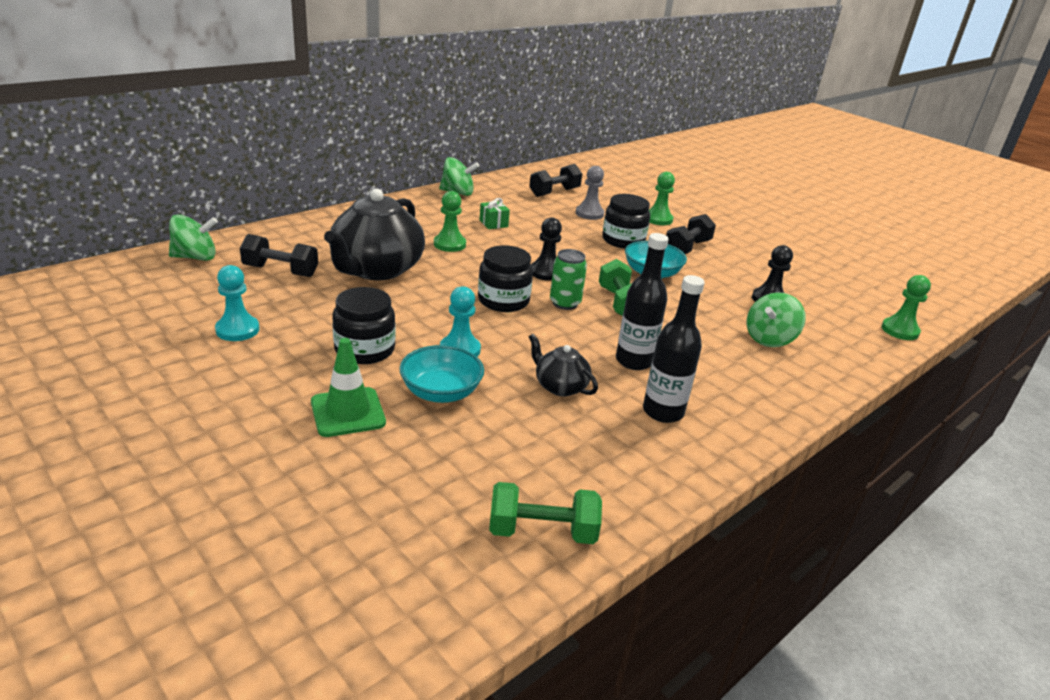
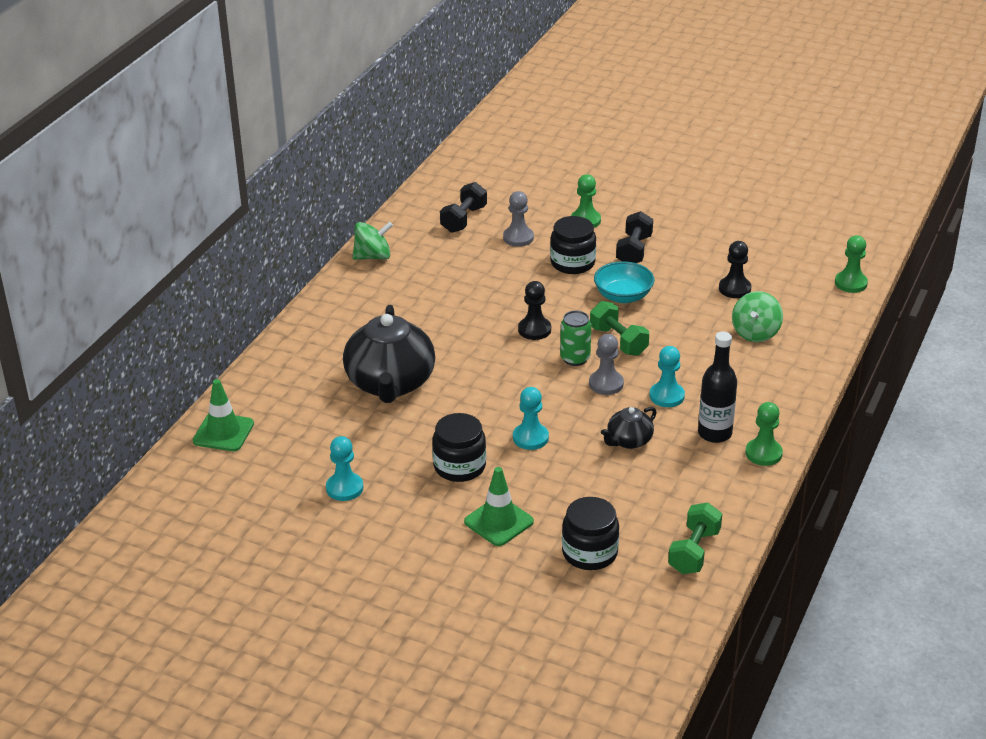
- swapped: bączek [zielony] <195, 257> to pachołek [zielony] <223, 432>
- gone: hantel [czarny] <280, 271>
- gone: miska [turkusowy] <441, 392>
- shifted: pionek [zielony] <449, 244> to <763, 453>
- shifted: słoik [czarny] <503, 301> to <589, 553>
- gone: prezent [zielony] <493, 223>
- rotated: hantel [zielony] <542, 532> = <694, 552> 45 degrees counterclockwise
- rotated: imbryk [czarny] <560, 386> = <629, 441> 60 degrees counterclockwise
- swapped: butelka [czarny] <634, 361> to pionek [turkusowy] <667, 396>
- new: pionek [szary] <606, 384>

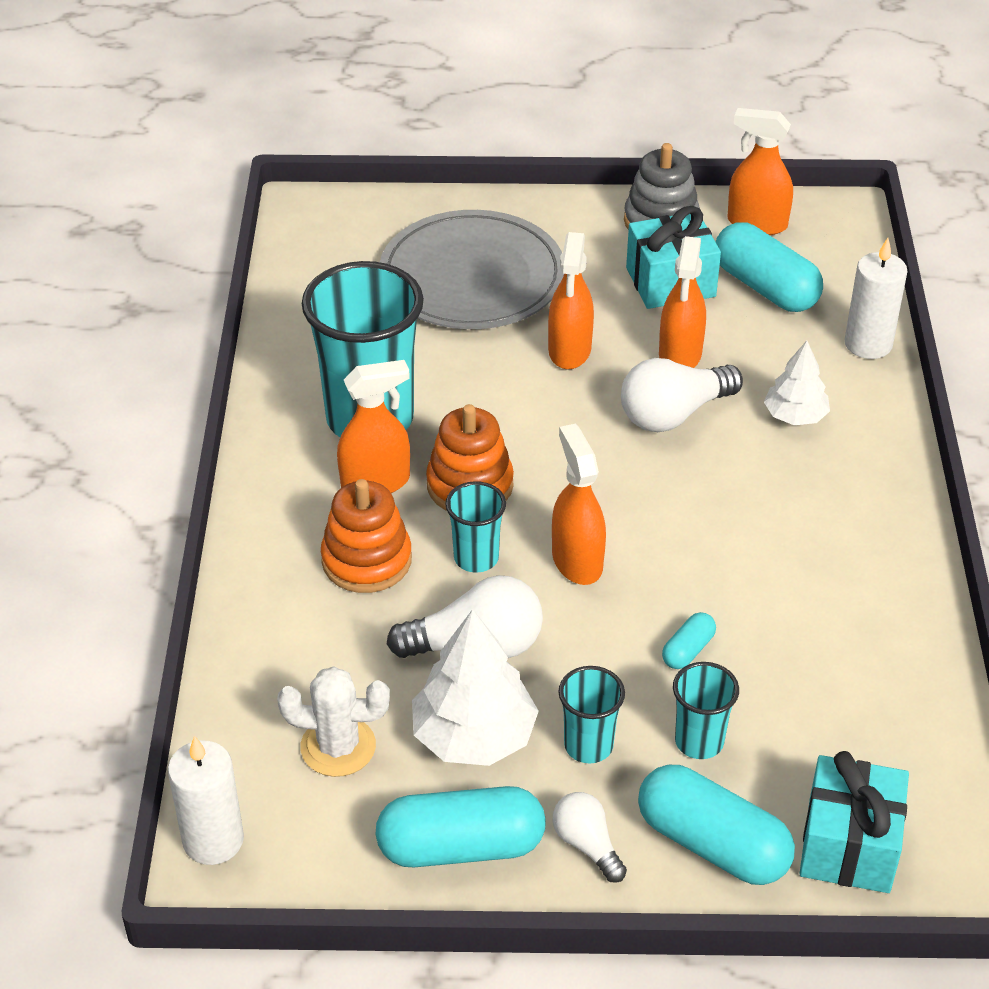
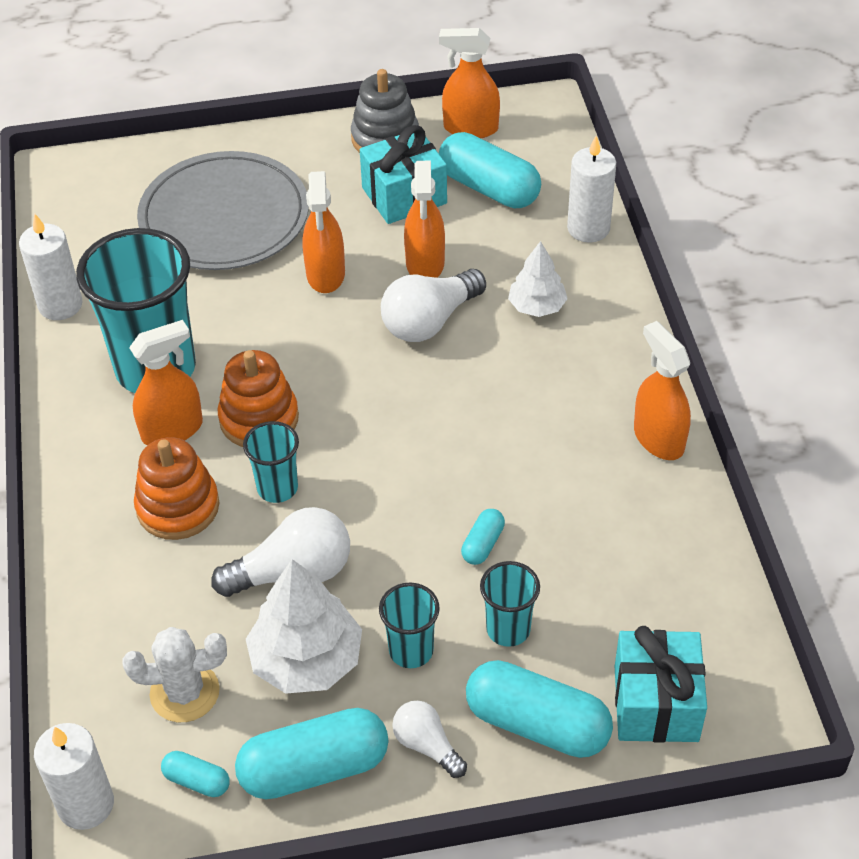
- shifted: spryskiwacz [pomarańczowy] <577, 560> to <658, 438>
- new: świeca [biały] <60, 305>
- new: kapsułka [turkusowy] <197, 780>

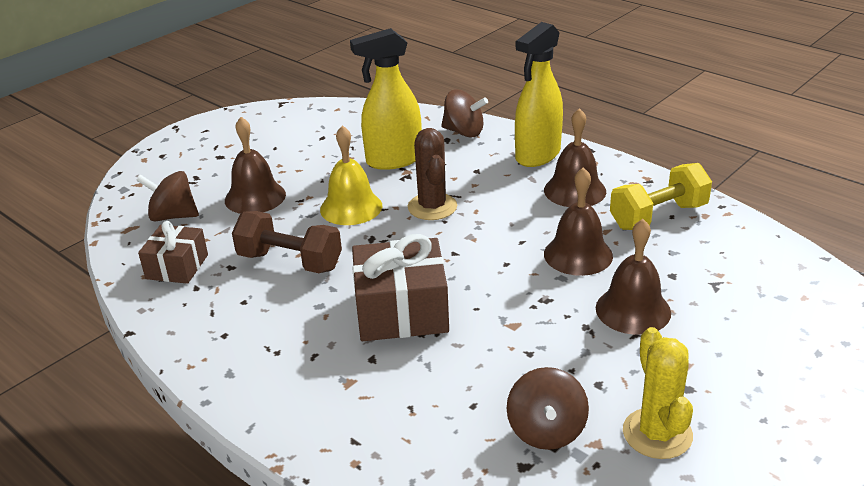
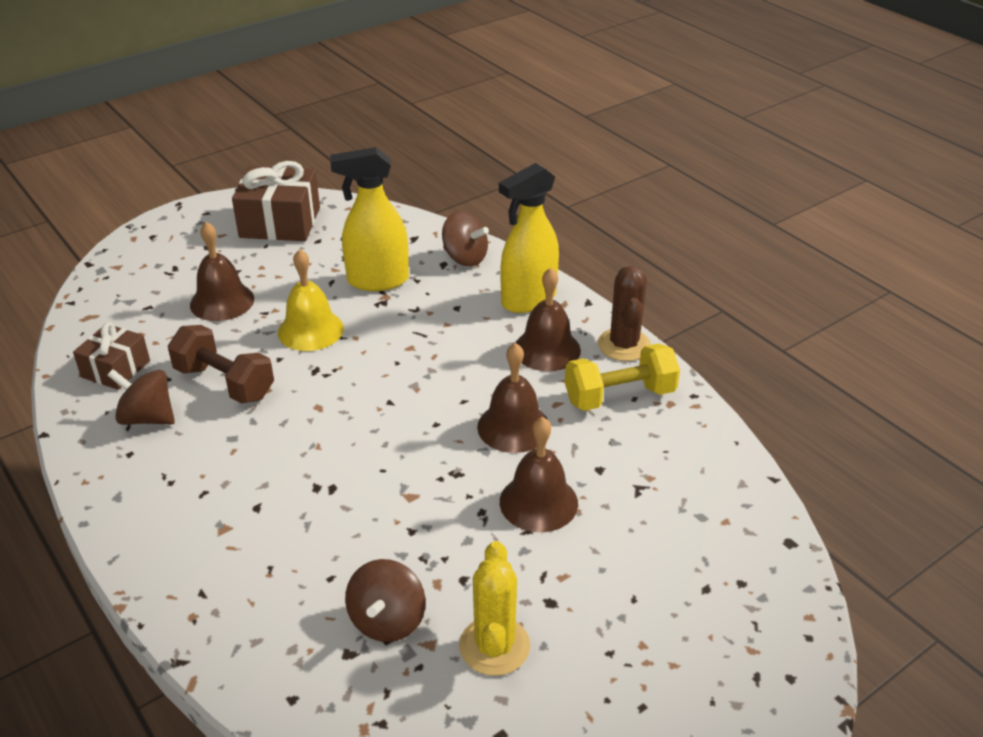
- shifted: bączek [brązowy] <173, 216> to <147, 418>
- shifted: prezent [brązowy] <401, 311> to <280, 222>
- shifted: kaktus [brązowy] <432, 207> to <624, 345>

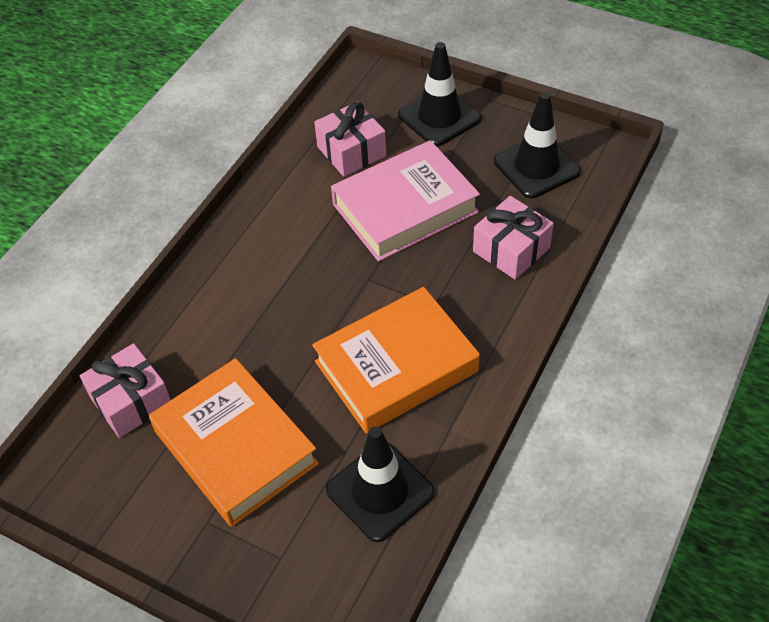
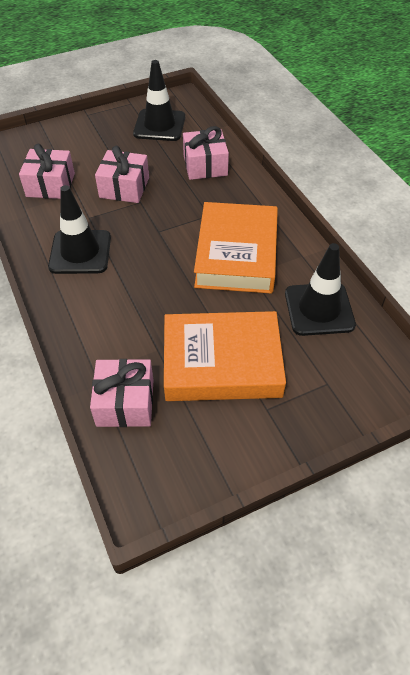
- swapped: książka [różowy] <405, 208> to prezent [różowy] <124, 187>
- shifted: pachołek [czarny] <439, 117> to <80, 252>

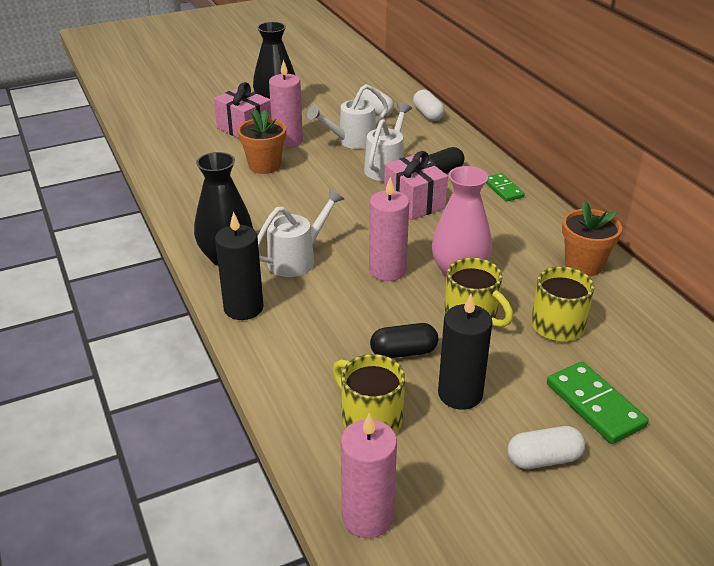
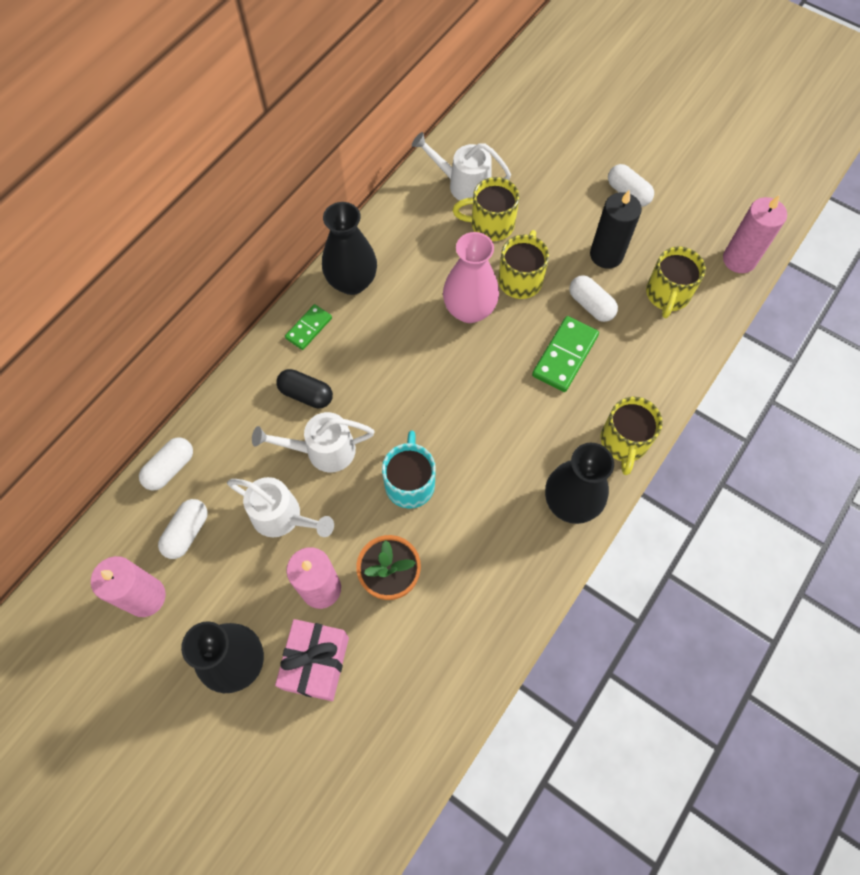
- swapped: świeca [czarny] <243, 308> to kubek [żółty] <624, 442>
- shifted: konewka [biały] <297, 259> to <463, 184>
- shifted: świeca [różowy] <387, 270> to <145, 597>
- repainted: kapsułka [czarny] <403, 352> to kapsułka [biały] <591, 305>
- gone: prezent [różowy] <414, 202>
- shifted: kostka domina [zielony] <594, 405> to <565, 356>
- gone: doniczka [pomarańczowy] <583, 265>
- new: wazon [czarny] <352, 282>
- new: kubek [turkusowy] <410, 483>

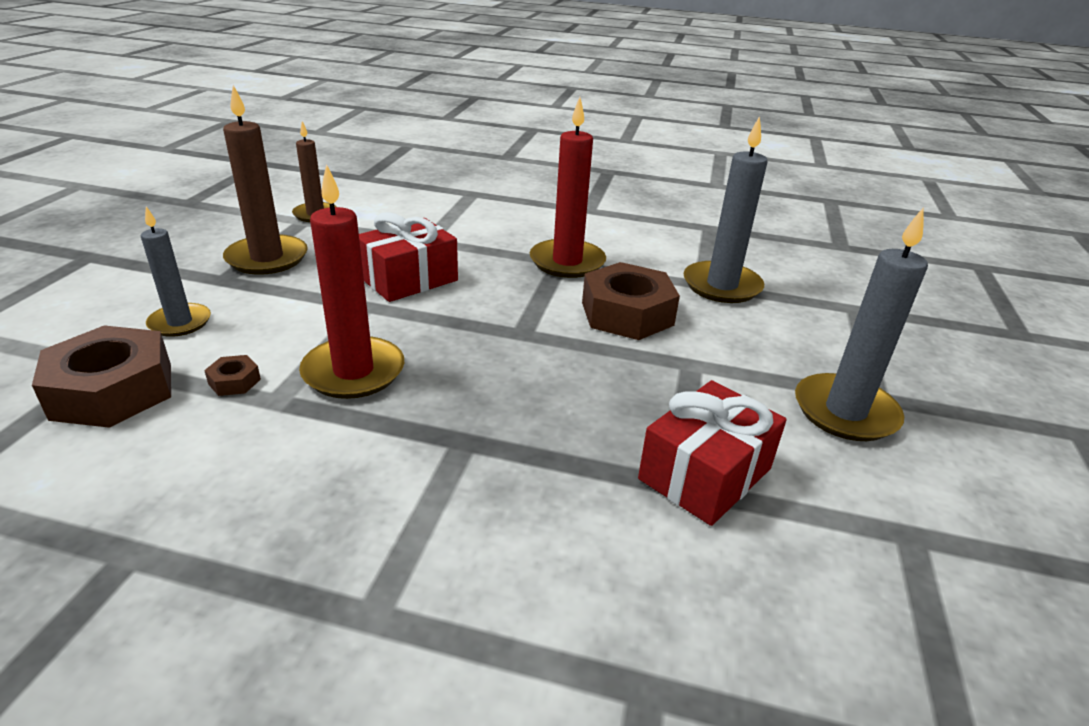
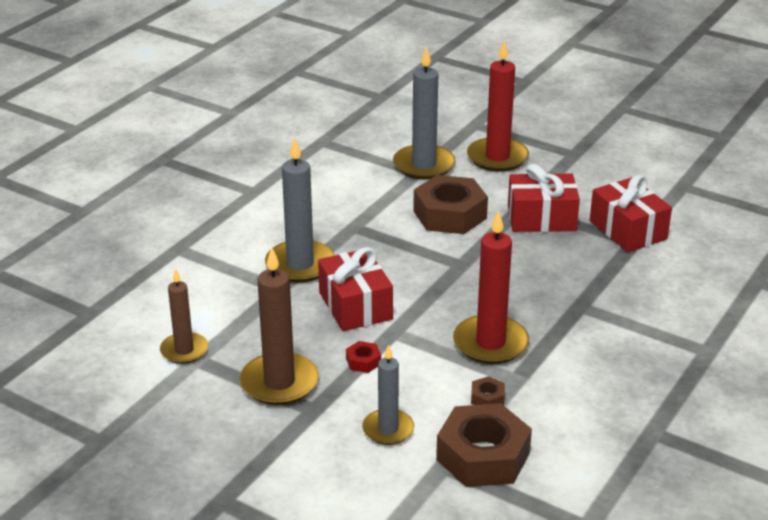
- shifted: świeca [czerwony] <567, 262> to <497, 157>
- shifted: świeca [szary] <845, 412> to <300, 265>
- new: nakrętka [czerwony] <363, 361>
- new: prezent [czerwony] <541, 218>

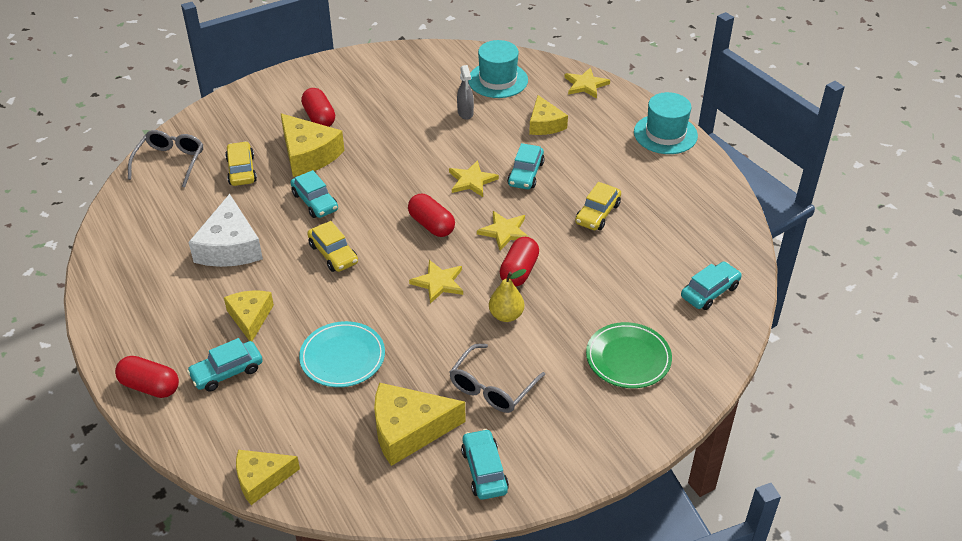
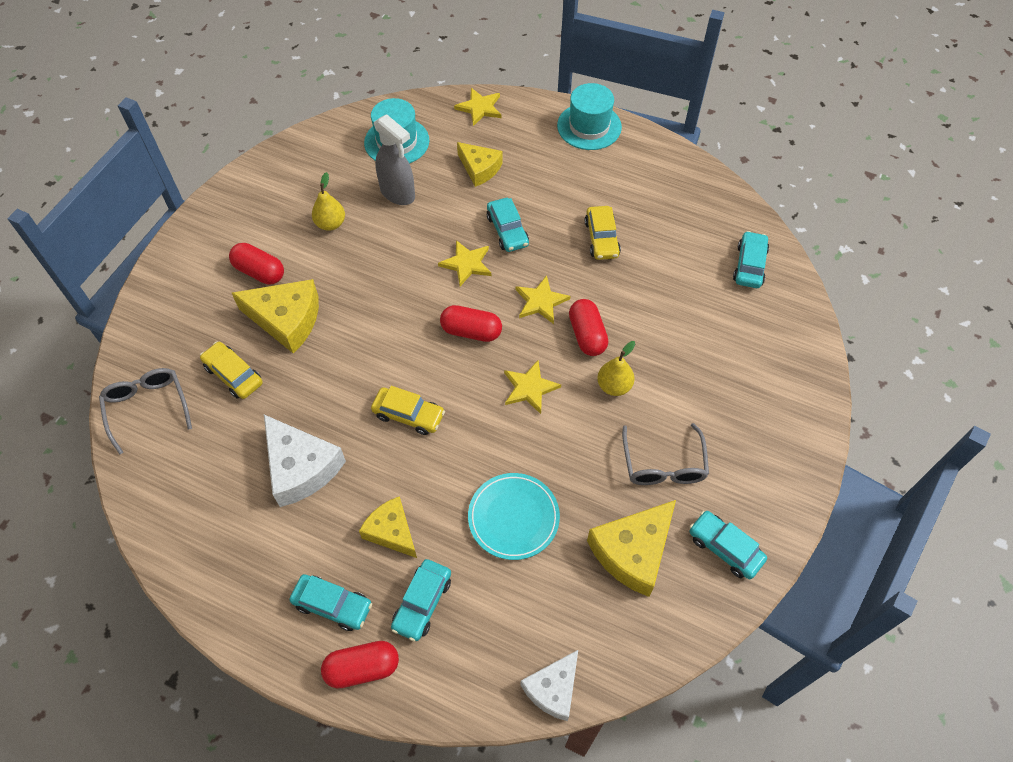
- repainted: ser [żółty] <261, 479> to ser [biały] <553, 689>
- shifted: samochód [turkusowy] <315, 202> to <332, 605>
- scaled: spryskiwacz [szary] <465, 113> = <398, 193> x1.62
- gone: talerz [zielony] <628, 358>
- new: gruszka [żółty] <330, 224>

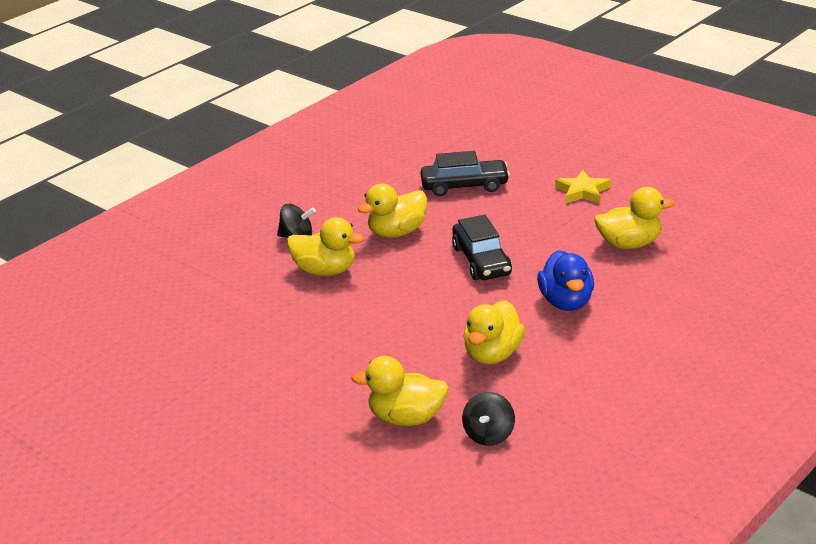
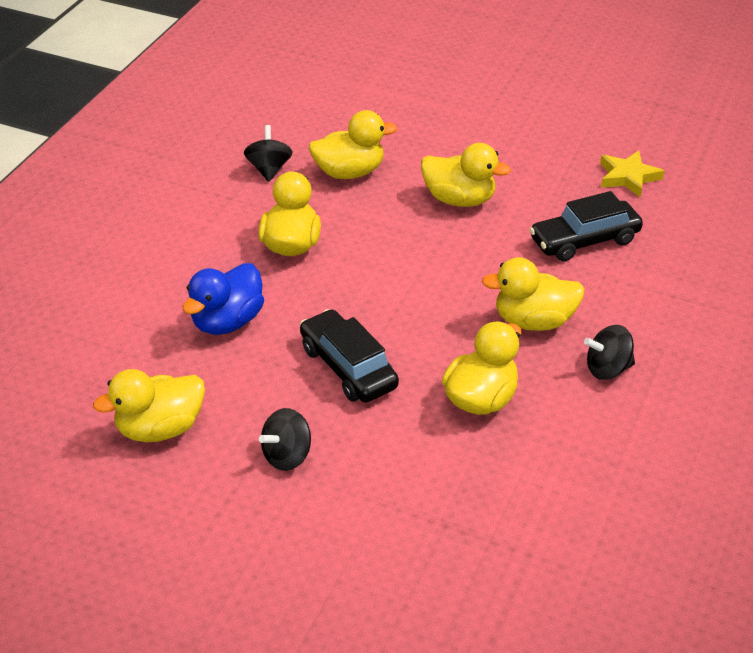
- shifted: samochód [czarny] <464, 186> to <584, 240>
- rotated: kaczka [niebieski] <566, 302> = <227, 321> 120 degrees counterclockwise
- shifted: gwiazda [żółty] <582, 191> to <628, 177>
- new: bączek [czarny] <287, 456>
- new: kaczka [żółty] <459, 199>

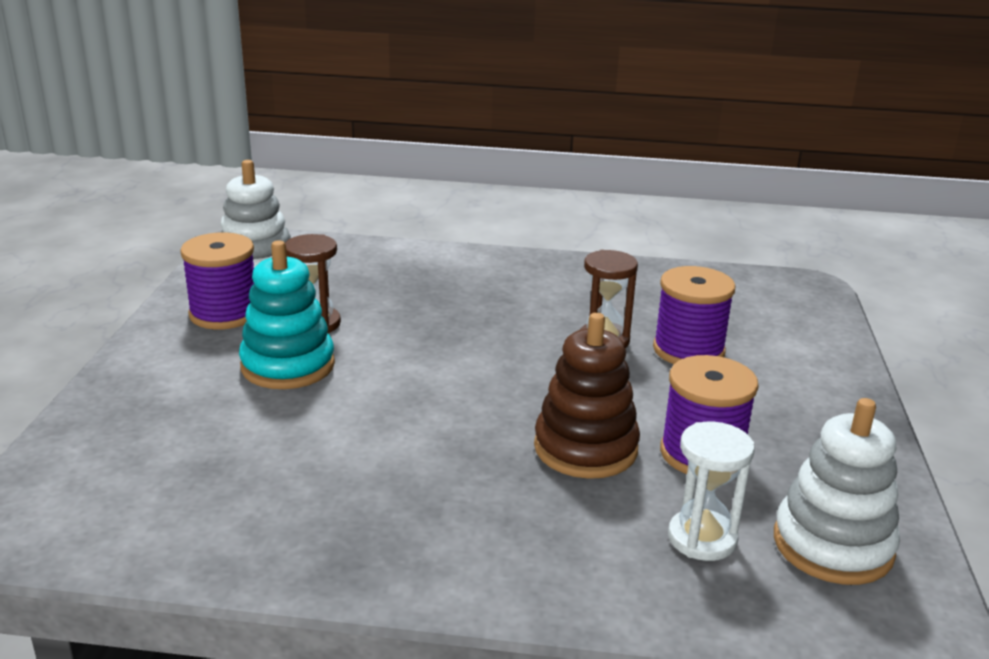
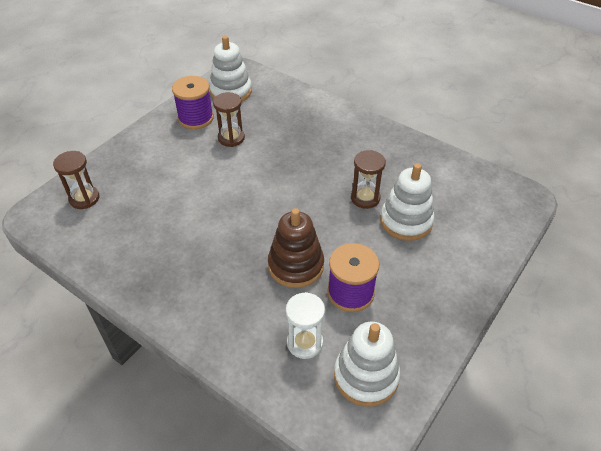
- gone: zabawka nakładanka [turkusowy] <288, 365>
- swapped: szpulka [fioletowy] <688, 350> to zabawka nakładanka [biały] <406, 221>
- new: klepsydra [brązowy] <84, 198>

